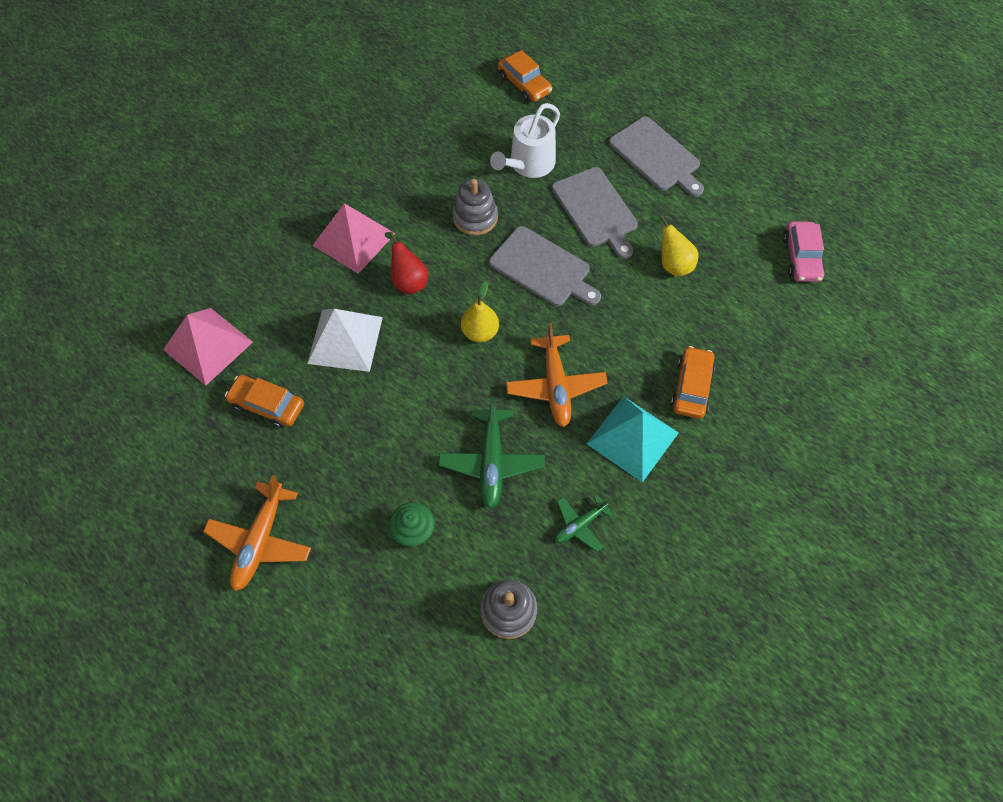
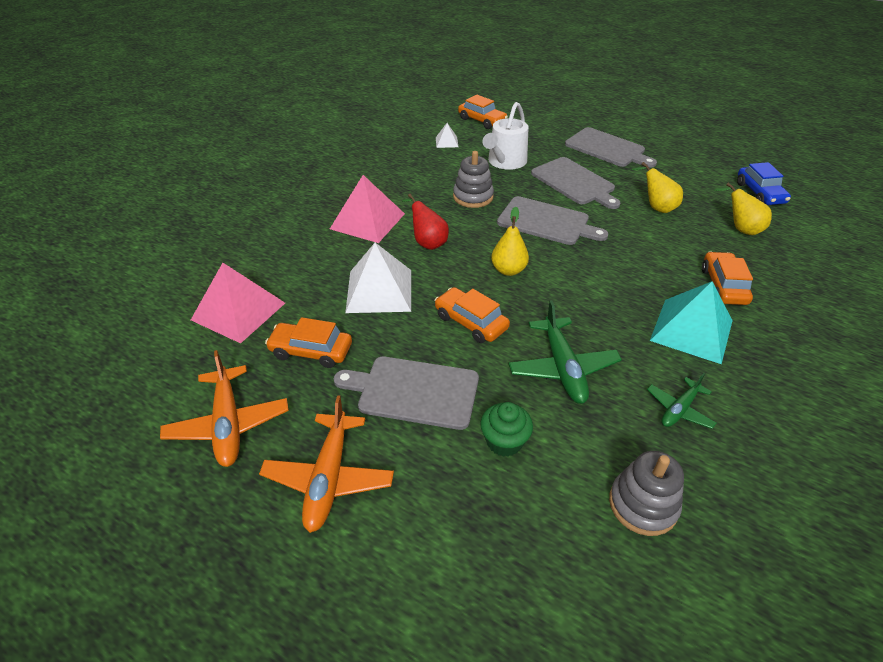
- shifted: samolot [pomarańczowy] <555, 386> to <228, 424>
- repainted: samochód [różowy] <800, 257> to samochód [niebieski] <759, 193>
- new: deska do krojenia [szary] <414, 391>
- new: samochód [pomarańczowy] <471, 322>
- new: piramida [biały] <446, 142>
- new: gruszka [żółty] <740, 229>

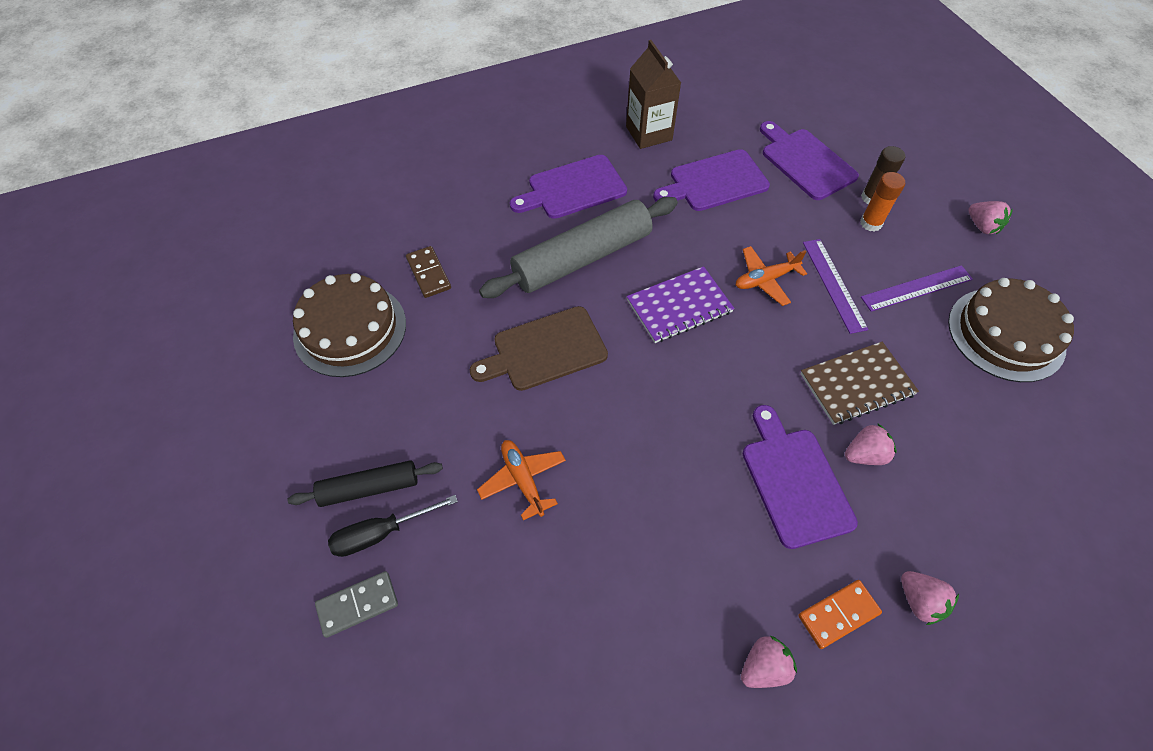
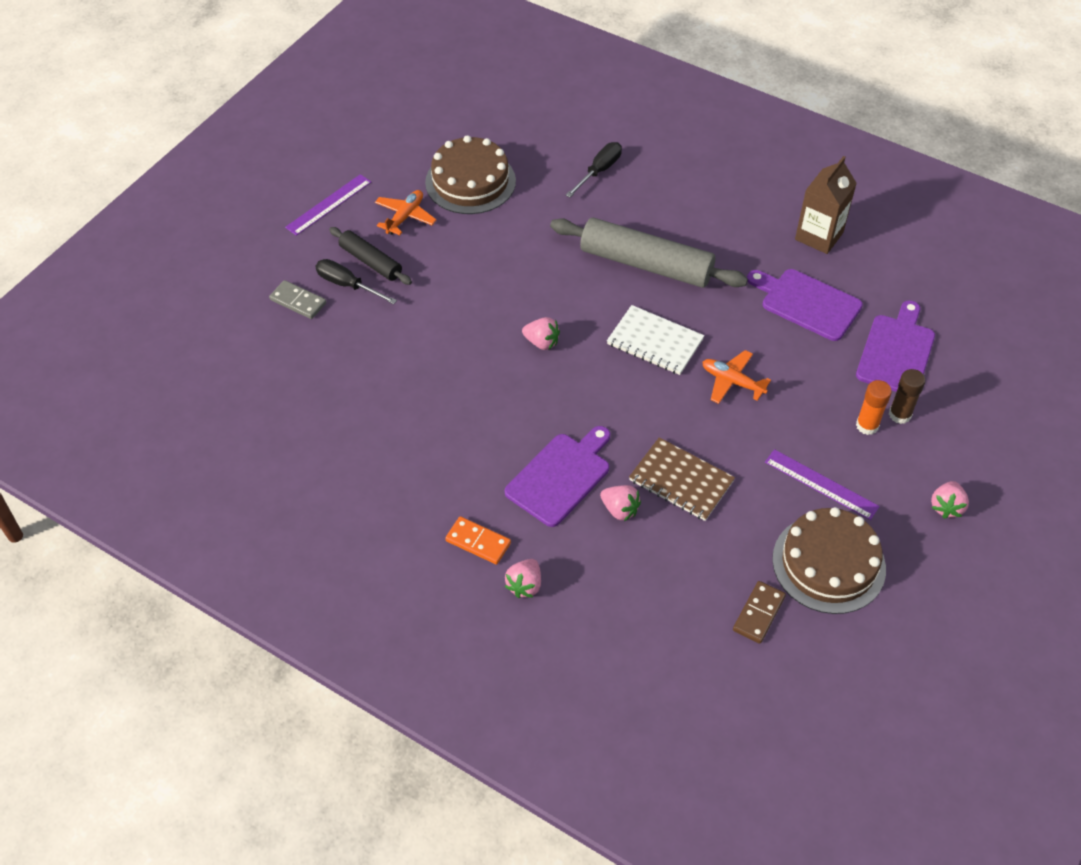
- shifted: kostka domina [brązowy] <428, 273> to <758, 613>
- gone: deska do krojenia [brązowy] <545, 350>
- shifted: samolot [pomarańczowy] <523, 480> to <405, 217>
- gone: deska do krojenia [fioletowy] <573, 188>
- repainted: zeszyt [fioletowy] <679, 306> to zeszyt [biały] <655, 342>
- shifted: truskawka [różowy] <763, 667> to <542, 342>
- shifted: linijka [fioletowy] <834, 284> to <329, 204>
- new: śrubokręt [czarny] <599, 171>

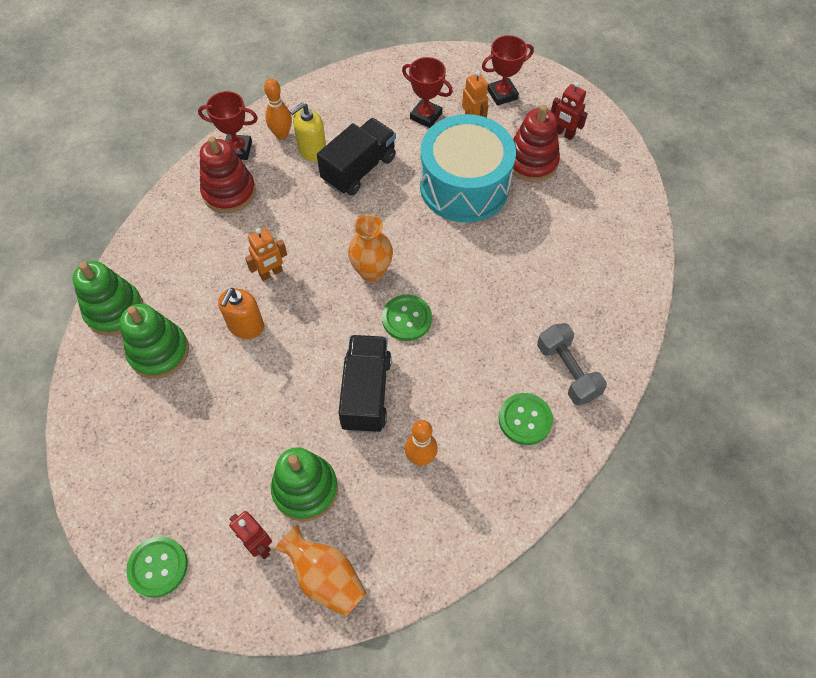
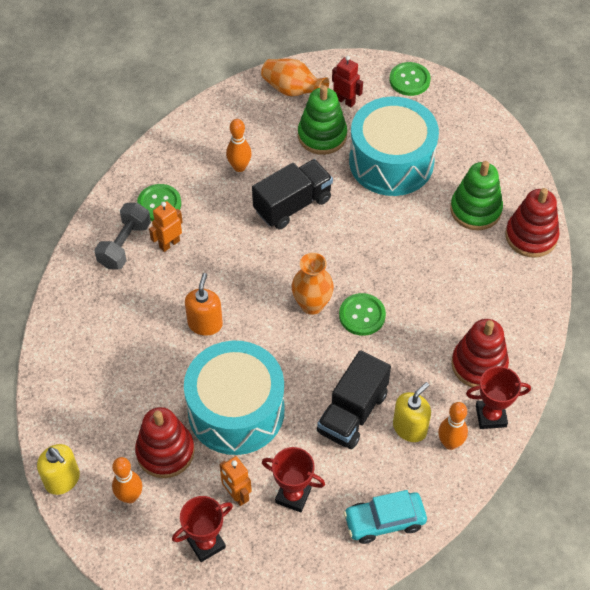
- repainted: zabawka nakładanka [zielony] <114, 310> to zabawka nakładanka [czerwony] <531, 236>
- shifted: dozownik mydła [pomarańczowy] <246, 326> to <205, 324>
- shifted: robot [pomarańczowy] <271, 273> to <169, 244>
- rotated: ciężarówka [czarny] <366, 392> = <292, 205> 120 degrees counterclockwise
- shifted: guzik [zielony] <406, 318> to <362, 315>
- rotated: hantel [szary] <567, 371> = <125, 245> 60 degrees clockwise
- swapped: robot [czerwony] <563, 133> to kręgiel [pomarańczowy] <130, 496>
- new: dozownik mydła [żółty] <62, 480>
- new: samochód [turkusowy] <384, 521>
- new: bęben [turkusowy] <391, 162>

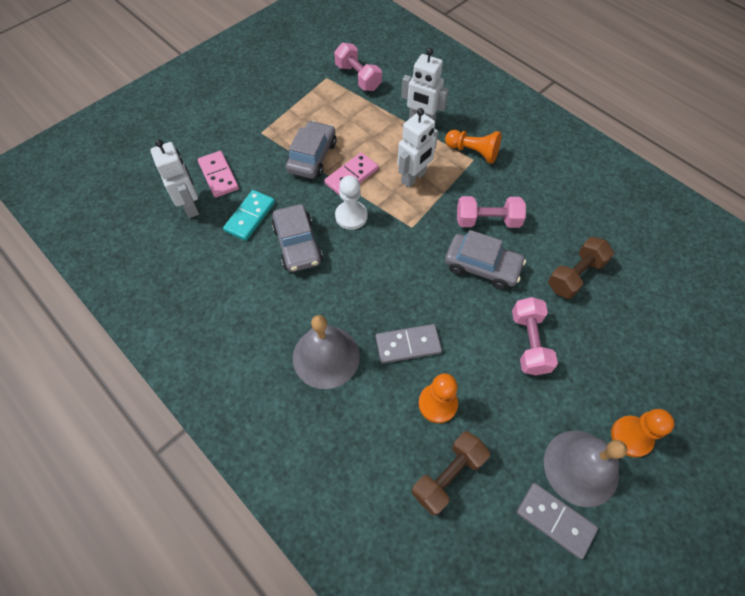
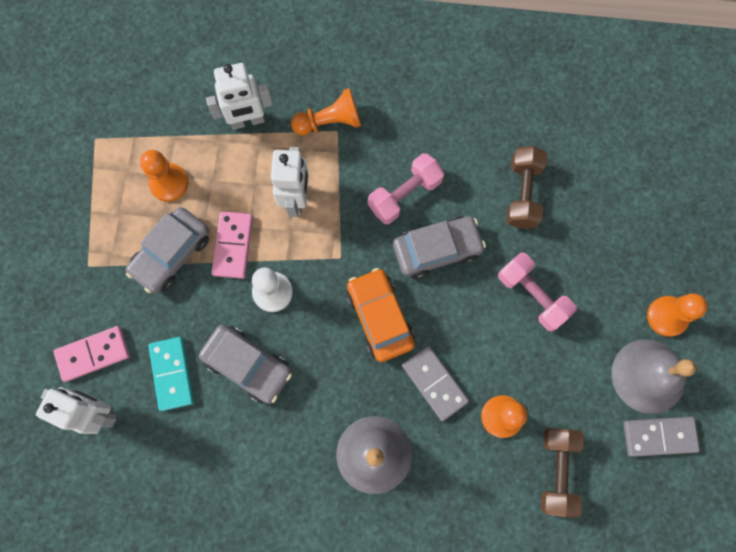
- rotated: kostka domina [różowy] <219, 176> = <93, 354> 45 degrees counterclockwise
- rotated: samochód [szary] <312, 157> = <171, 254> 120 degrees counterclockwise
- gone: hantel [różowy] <358, 77>
- rotated: kostka domina [szary] <408, 345> = <434, 383> 75 degrees counterclockwise
- new: pionek [pomarańczowy] <169, 183>
- new: samochód [pomarańczowy] <380, 317>

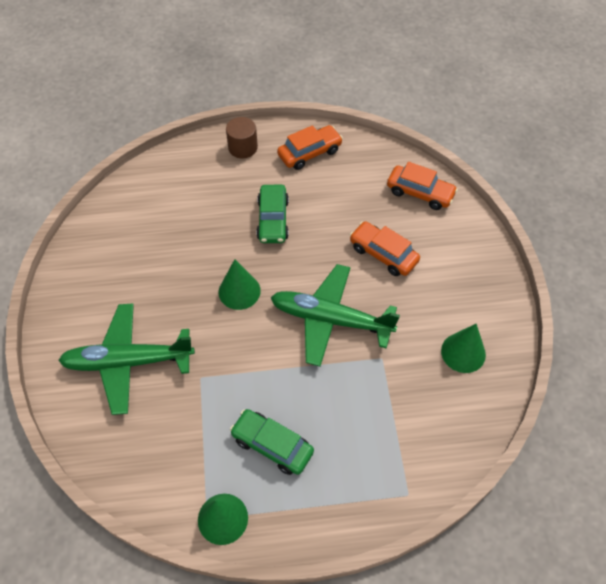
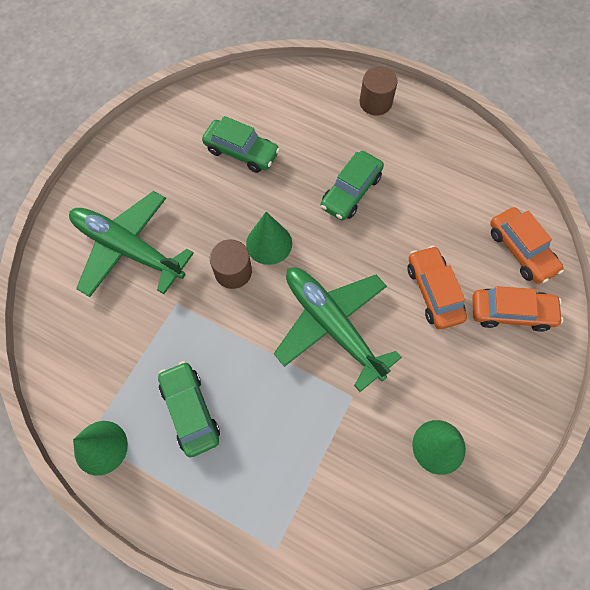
- shifted: samochód [pomarańczowy] <309, 153> to <511, 313>
- new: samochód [zielony] <241, 152>
- new: walec [brązowy] <233, 272>

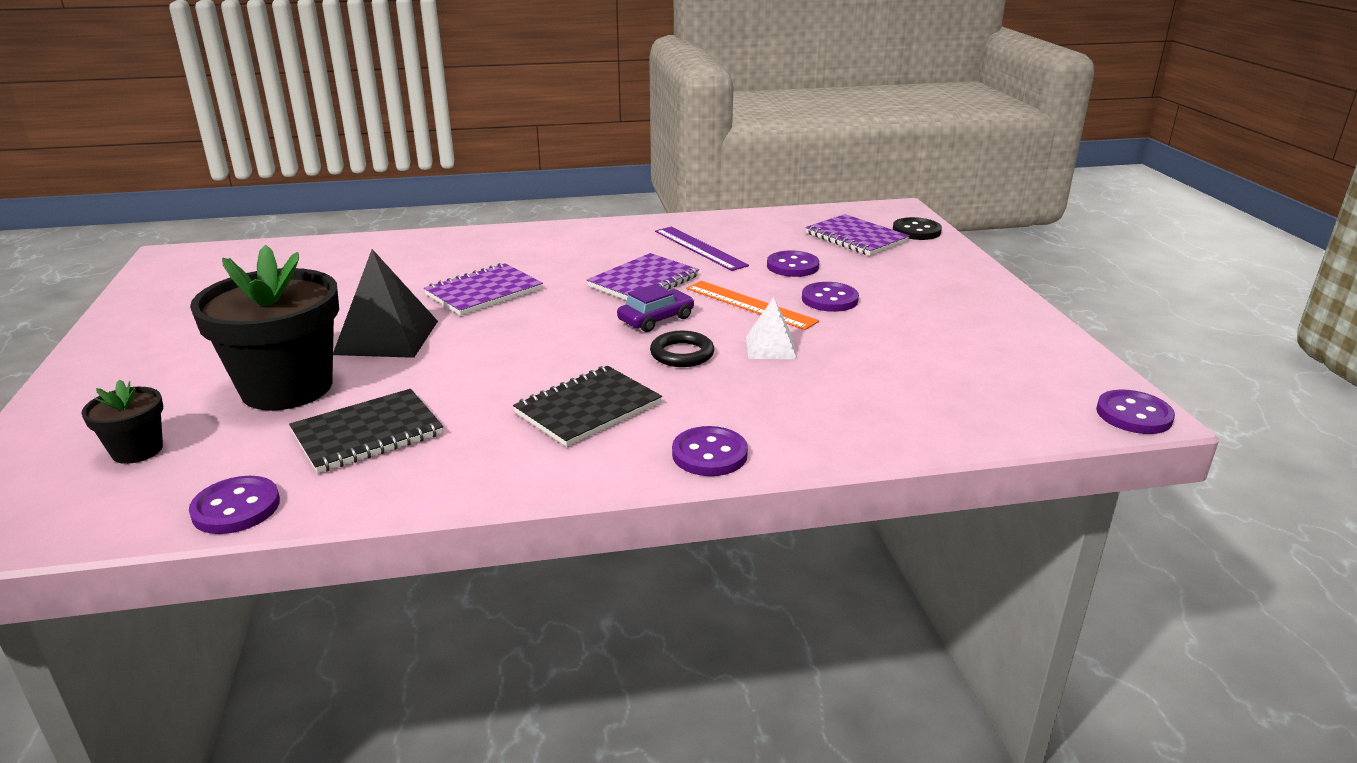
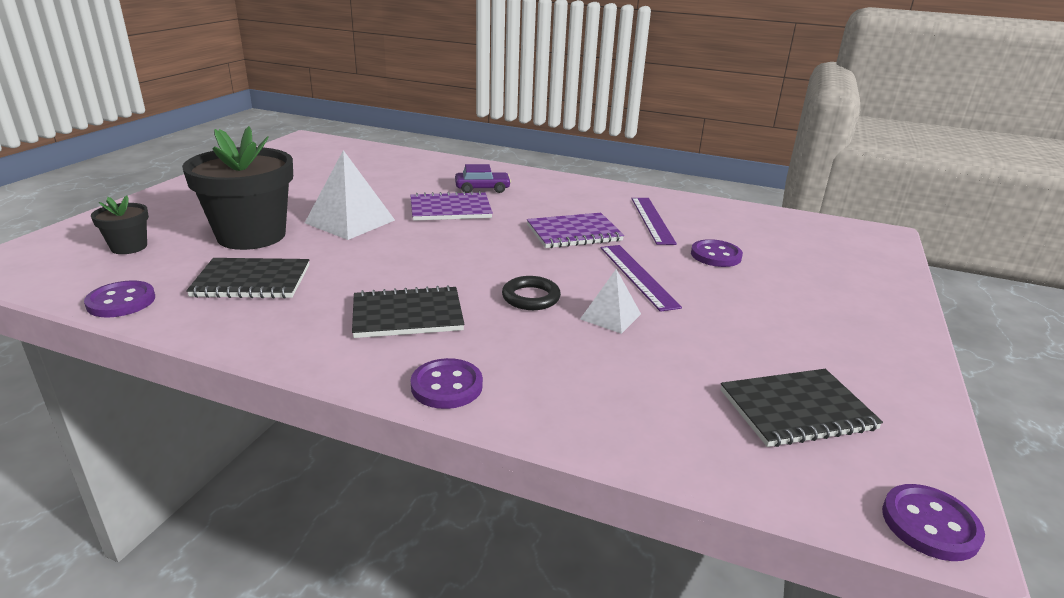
- repainted: piramida [czarny] <386, 337> to piramida [biały] <350, 221>
- shifted: samochód [fioletowy] <656, 319> to <482, 188>
- repainted: linijka [pomarańczowy] <750, 305> to linijka [fioletowy] <637, 276>
- gone: guzik [fioletowy] <829, 299>
- gone: zeszyt [fioletowy] <856, 238>
- gone: guzik [czarny] <916, 231>
- new: zeszyt [czarny] <797, 410>

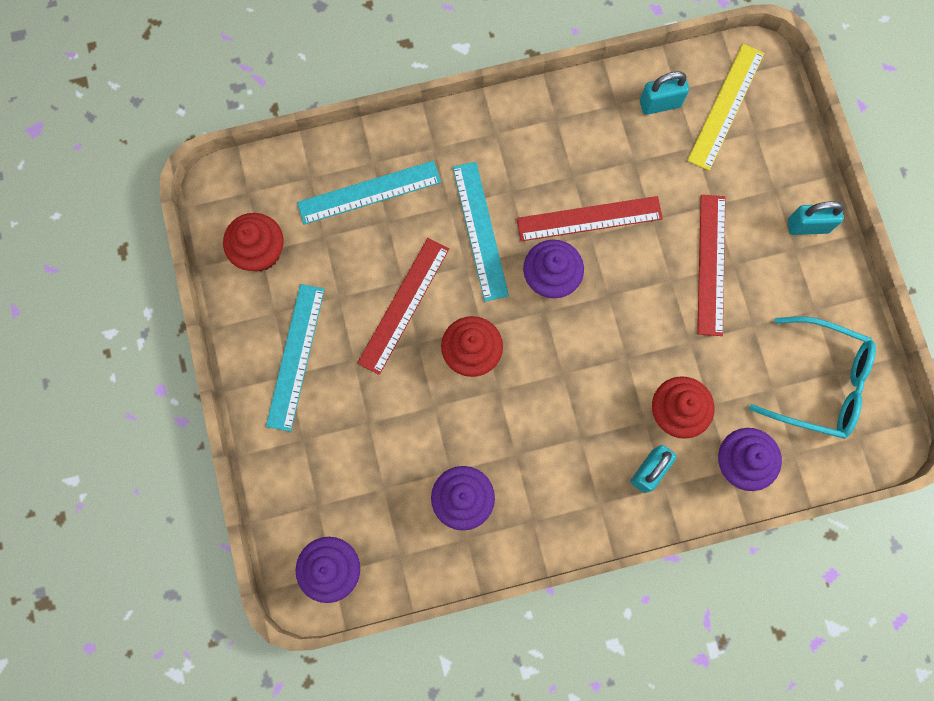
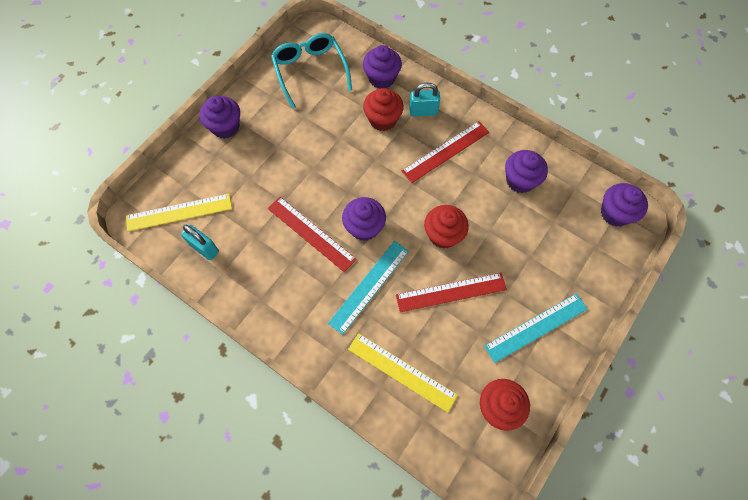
- repainted: linijka [turkusowy] <369, 192> to linijka [żółty] <401, 372>
- shifted: linijka [czerwony] <711, 264> to <446, 151>
- swapped: kłódka [turkusowy] <808, 226> to muffinka [fioletowy] <225, 127>

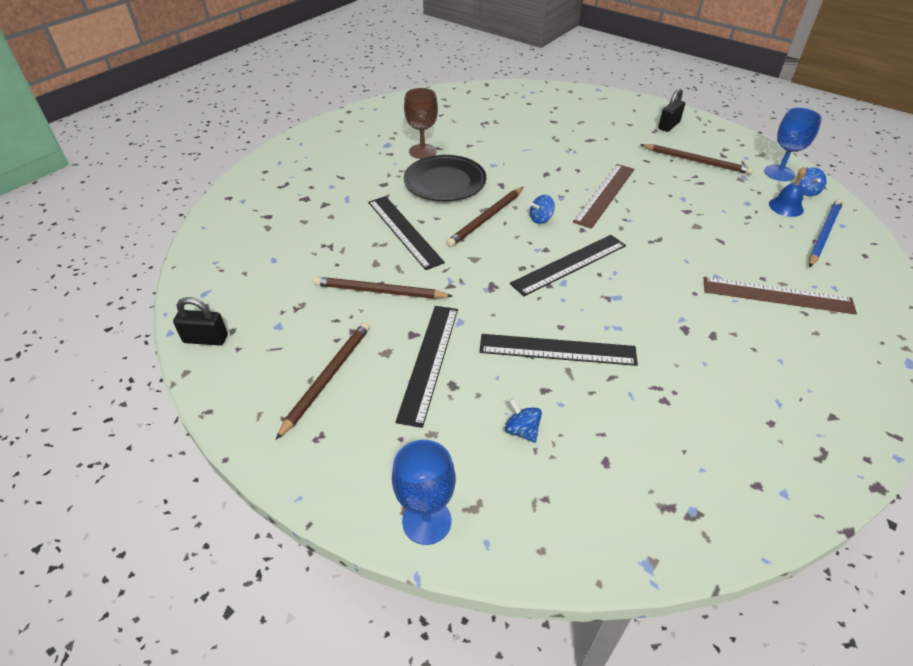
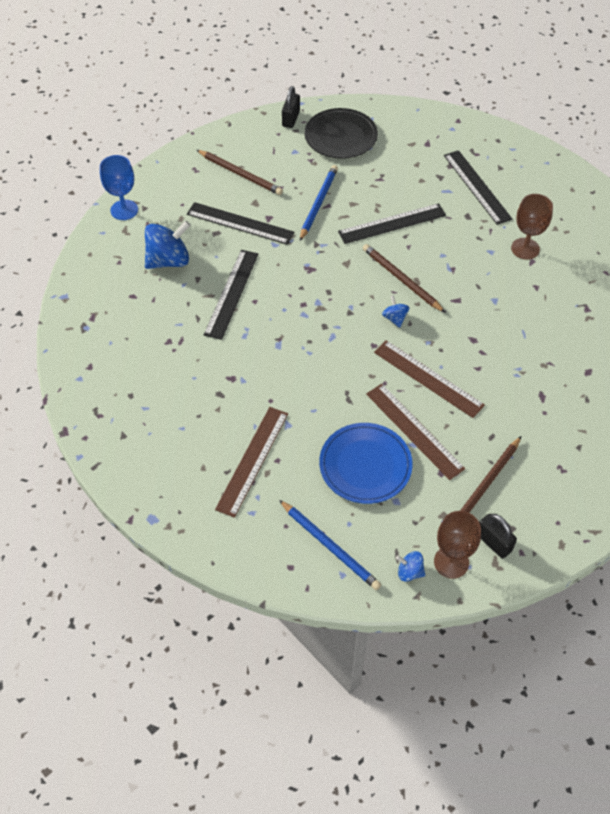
- repainted: ołówek [brązowy] <380, 291> to ołówek [niebieski] <318, 204>
- shifted: talerz [czarny] <445, 182> to <340, 137>
- scaled: bączek [niebieski] <522, 430> = <169, 260> x2.02
- shifted: linijka [czarny] <569, 264> to <476, 187>
- shifted: kłódka [czarny] <668, 125> to <493, 542>
- repainted: kielich [niebieski] <779, 173> to kielich [brązowy] <451, 562>
- gone: dzwonek [niebieski] <786, 207>
- new: talerz [niebieski] <365, 465>
- new: linijka [brązowy] <414, 430>

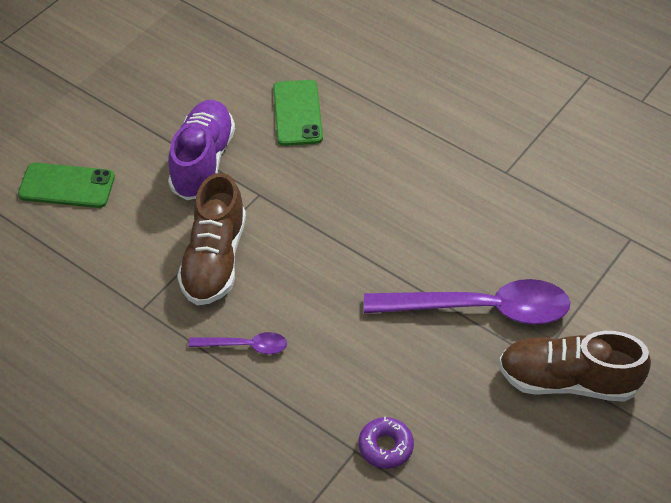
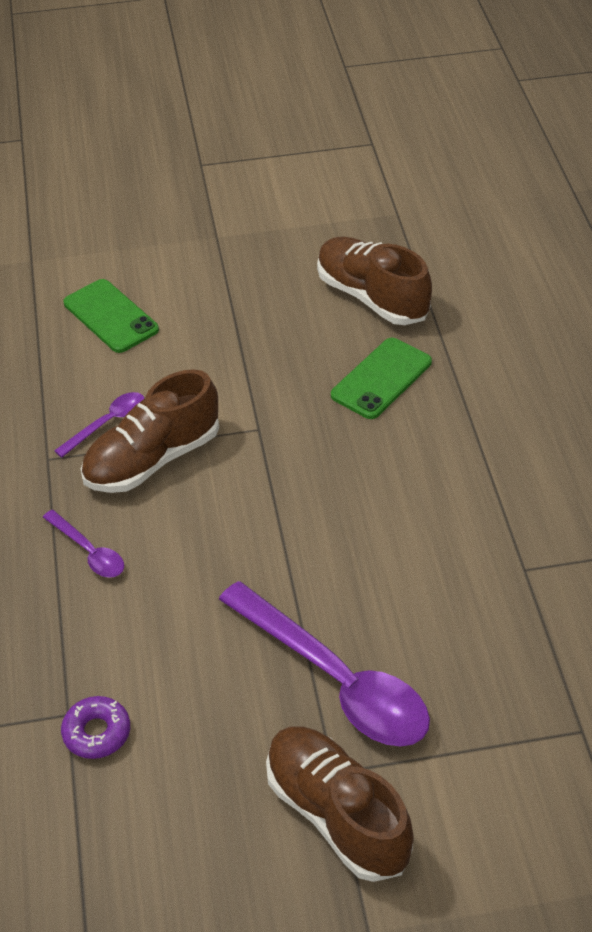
- gone: but [fioletowy] <203, 161>
- new: łyżka [fioletowy] <107, 423>
- new: but [brązowy] <372, 297>

